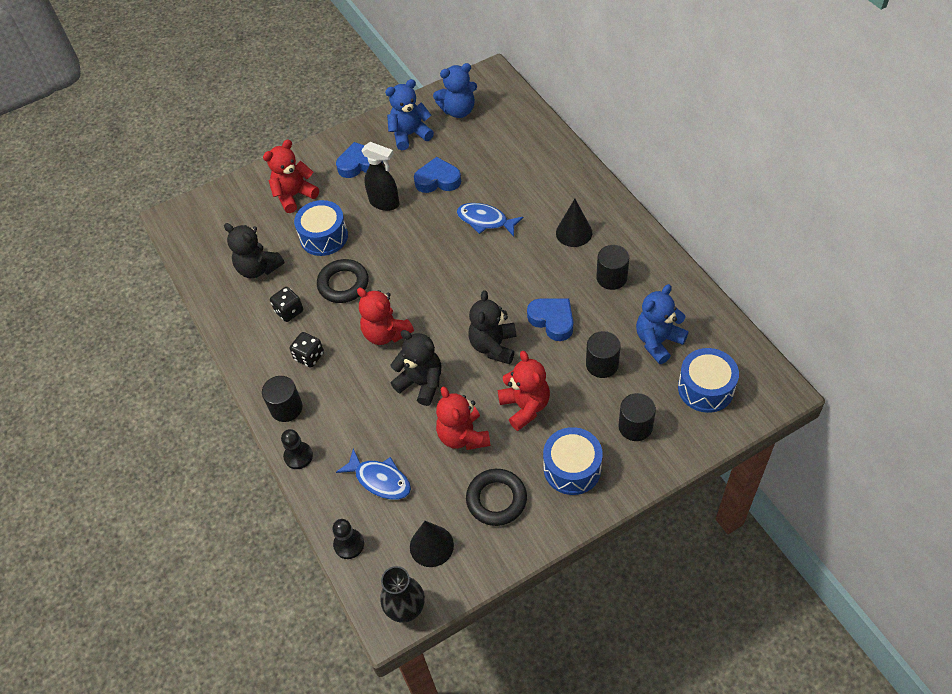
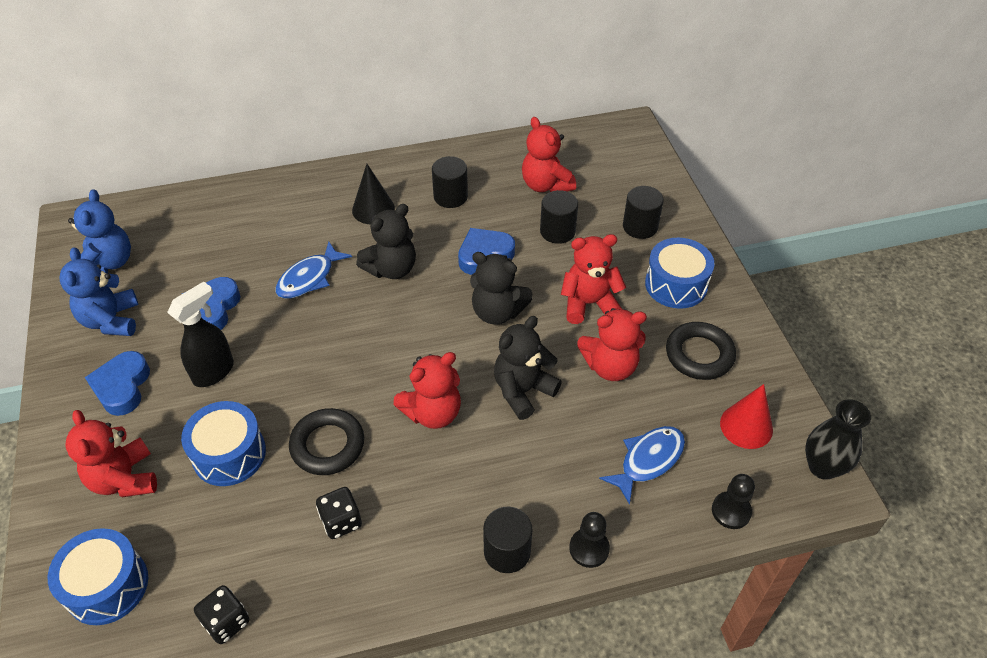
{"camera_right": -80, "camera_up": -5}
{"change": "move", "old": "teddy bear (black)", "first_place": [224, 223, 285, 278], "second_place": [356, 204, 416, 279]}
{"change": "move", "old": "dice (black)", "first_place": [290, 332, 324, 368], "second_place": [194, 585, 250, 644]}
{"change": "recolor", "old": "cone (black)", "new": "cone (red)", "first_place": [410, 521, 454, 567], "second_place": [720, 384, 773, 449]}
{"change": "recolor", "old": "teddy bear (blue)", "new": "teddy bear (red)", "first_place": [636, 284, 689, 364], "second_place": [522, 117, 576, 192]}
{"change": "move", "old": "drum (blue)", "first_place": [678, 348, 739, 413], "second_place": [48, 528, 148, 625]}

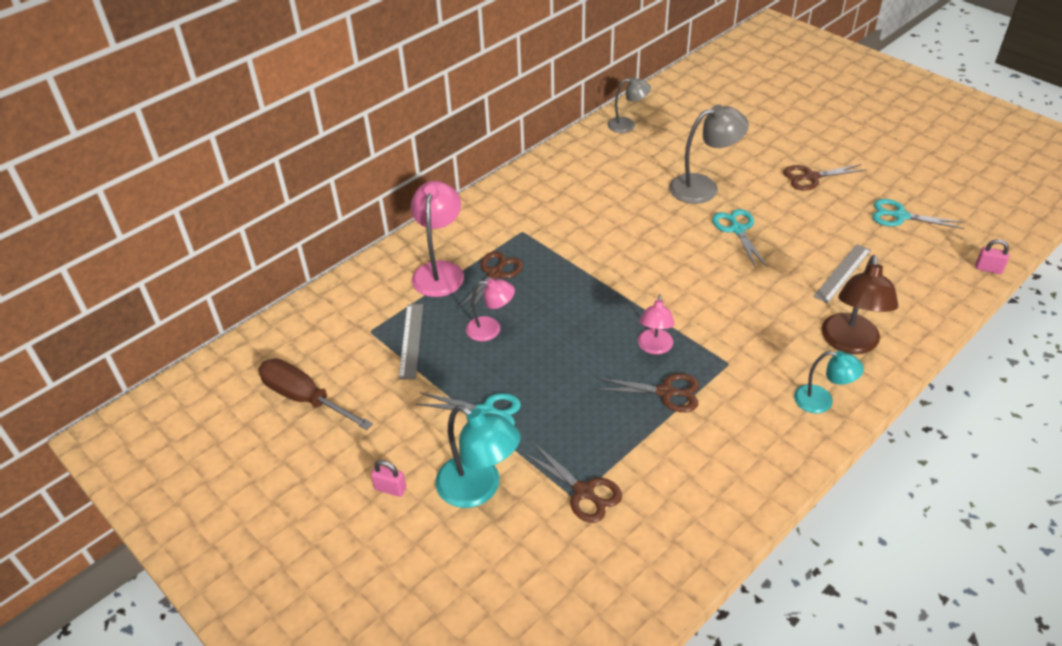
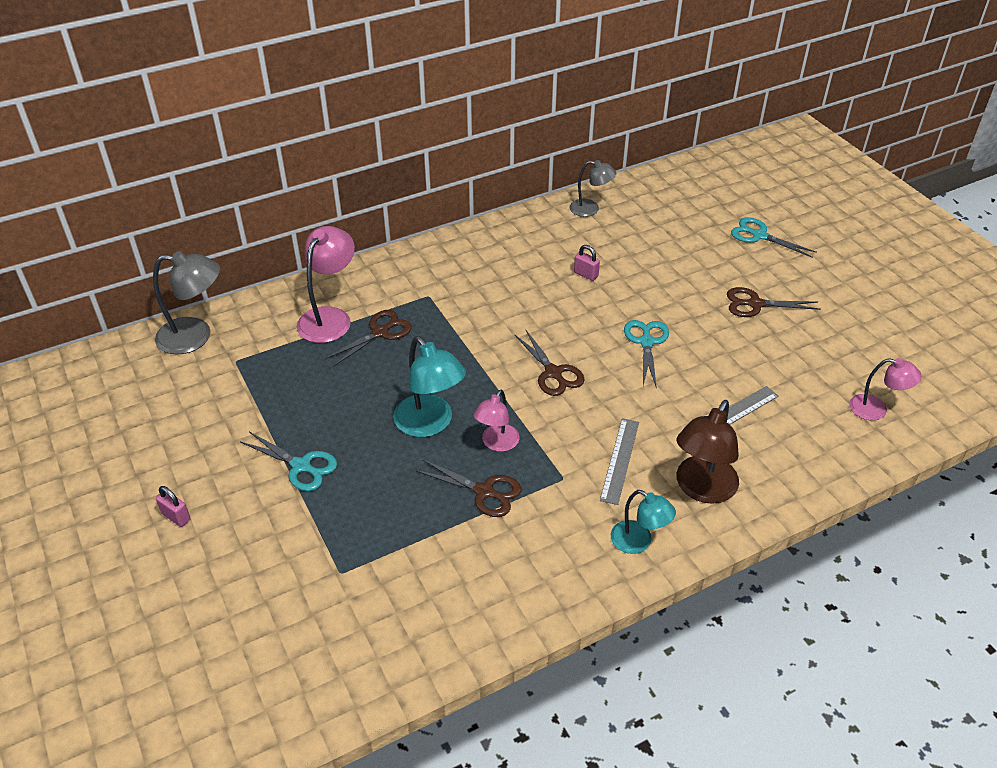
{"camera_right": 15, "camera_up": 0}
{"change": "delete", "old": "screwdriver (brown)", "first_place": [258, 358, 373, 430]}
{"change": "move", "old": "ruler (grey)", "first_place": [398, 304, 423, 380], "second_place": [600, 418, 639, 505]}
{"change": "move", "old": "lamp (turquoise)", "first_place": [435, 405, 521, 508], "second_place": [393, 336, 466, 437]}
{"change": "move", "old": "lamp (pink)", "first_place": [466, 278, 515, 341], "second_place": [849, 358, 922, 421]}
{"change": "move", "old": "scissors (brown)", "first_place": [523, 443, 622, 523], "second_place": [514, 329, 585, 396]}
{"change": "move", "old": "lamp (grey)", "first_place": [669, 104, 749, 204], "second_place": [153, 251, 220, 355]}
{"change": "move", "old": "scissors (turquoise)", "first_place": [872, 199, 964, 229], "second_place": [731, 217, 817, 258]}
{"change": "move", "old": "padlock (pink)", "first_place": [975, 239, 1009, 274], "second_place": [574, 245, 600, 281]}

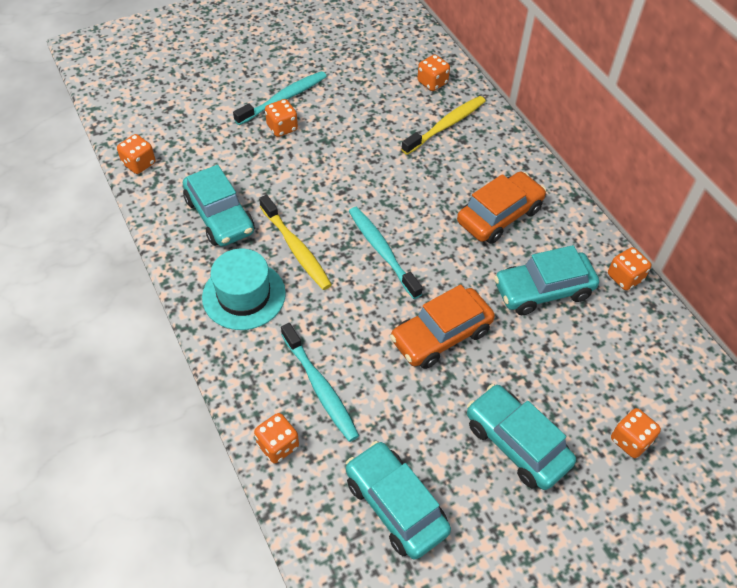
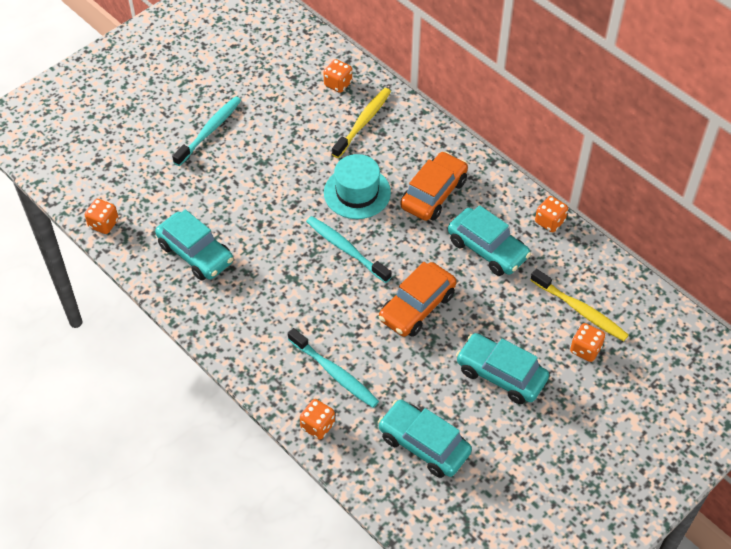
{"camera_right": -15, "camera_up": 0}
{"change": "move", "old": "hat (turquoise)", "first_place": [202, 249, 286, 330], "second_place": [324, 154, 391, 219]}
{"change": "move", "old": "toothbrush (yellow)", "first_place": [259, 195, 332, 290], "second_place": [531, 269, 629, 341]}
{"change": "delete", "old": "dice (orange)", "first_place": [265, 99, 298, 137]}
{"change": "rotate", "old": "car (turquoise)", "first_place": [494, 245, 599, 315], "second_place": [448, 205, 531, 276], "degrees": -105}

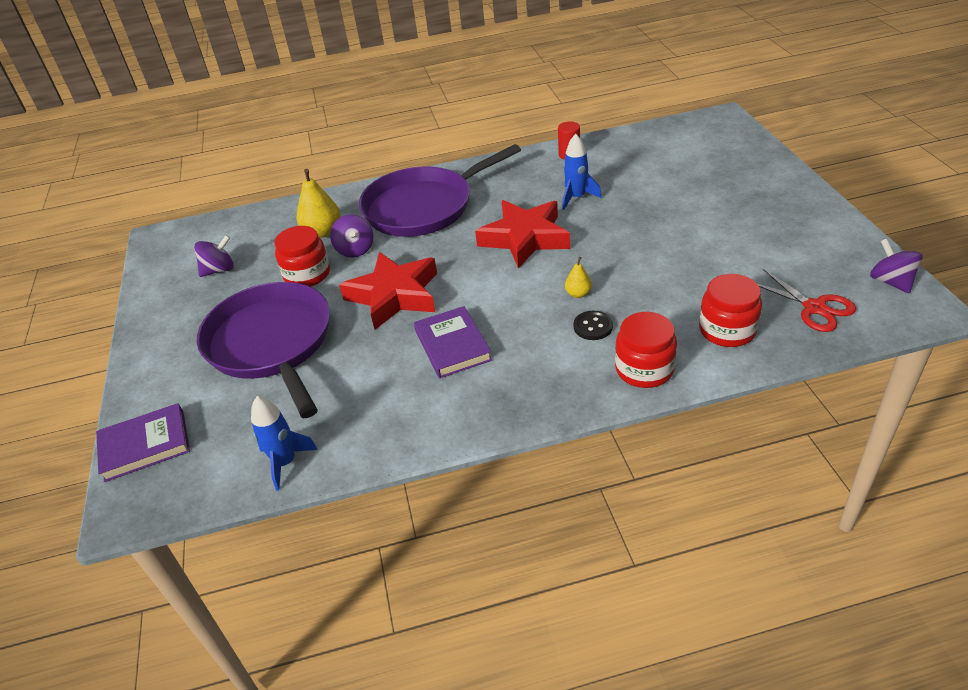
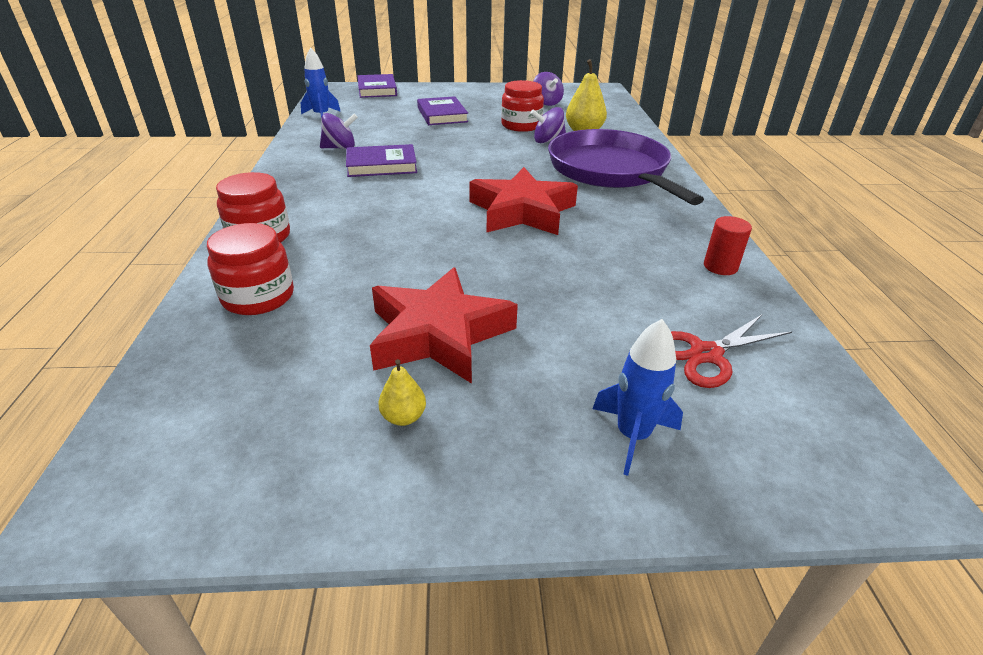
{"camera_right": 95, "camera_up": -5}
{"change": "replace", "old": "pan (purple)", "new": "book (purple)", "first_place": [197, 282, 330, 418], "second_place": [417, 96, 468, 125]}
{"change": "move", "old": "star (red)", "first_place": [339, 252, 437, 330], "second_place": [370, 267, 518, 384]}
{"change": "move", "old": "rocket (blue)", "first_place": [562, 134, 601, 210], "second_place": [592, 319, 683, 476]}
{"change": "move", "old": "pear (yellow)", "first_place": [565, 257, 592, 298], "second_place": [378, 359, 426, 426]}
{"change": "delete", "old": "button (black)", "first_place": [574, 311, 613, 340]}
{"change": "move", "old": "scissors (red)", "first_place": [758, 269, 856, 332], "second_place": [671, 315, 792, 388]}
{"change": "move", "old": "spinning top (purple)", "first_place": [870, 239, 923, 294], "second_place": [320, 113, 358, 149]}

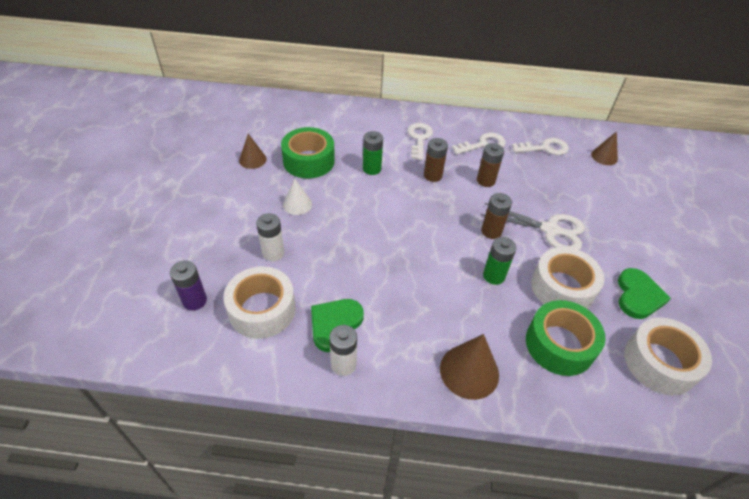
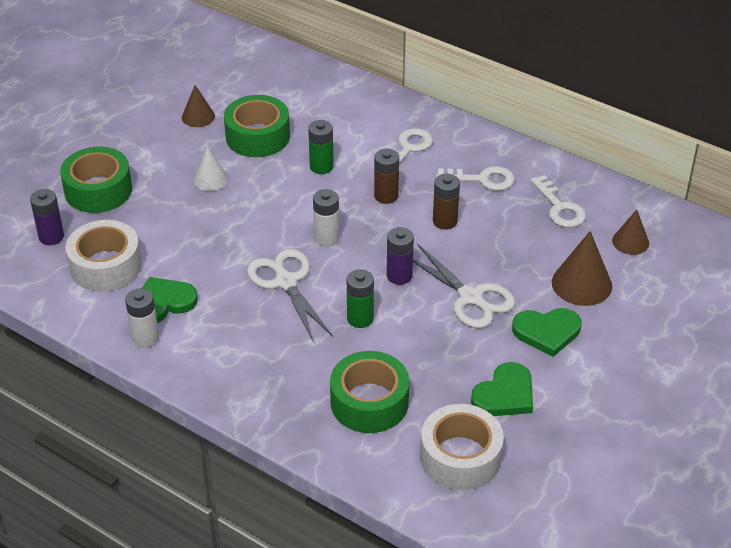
{"camera_right": 30, "camera_up": -5}
{"change": "move", "old": "battery (white)", "first_place": [256, 213, 285, 261], "second_place": [313, 189, 339, 246]}
{"change": "move", "old": "cone (brown)", "first_place": [440, 334, 499, 400], "second_place": [552, 231, 612, 306]}
{"change": "recolor", "old": "battery (brown)", "new": "battery (purple)", "first_place": [481, 193, 512, 239], "second_place": [387, 227, 414, 285]}
{"change": "rotate", "old": "key (white)", "first_place": [512, 138, 569, 155], "second_place": [530, 175, 586, 228], "degrees": 45}
{"change": "delete", "old": "tape (white)", "first_place": [531, 247, 604, 309]}
{"change": "insert", "new": "tape (green)", "second_place": [60, 147, 132, 213]}
{"change": "insert", "new": "scissors (white)", "second_place": [247, 249, 333, 341]}
{"change": "insert", "new": "heart (green)", "second_place": [512, 308, 581, 357]}

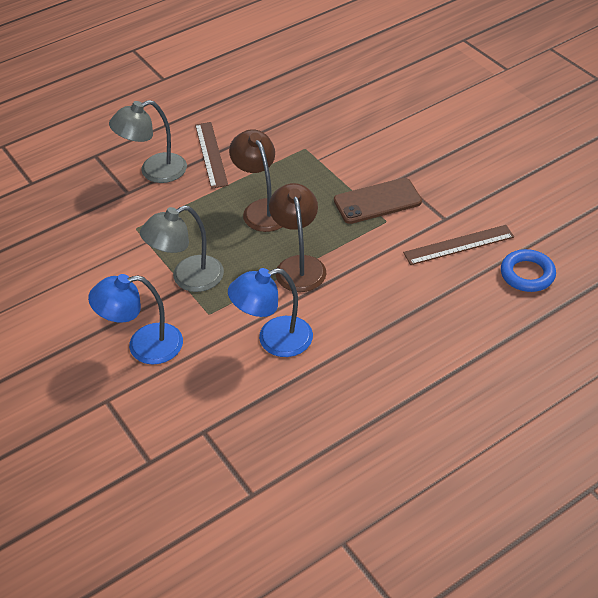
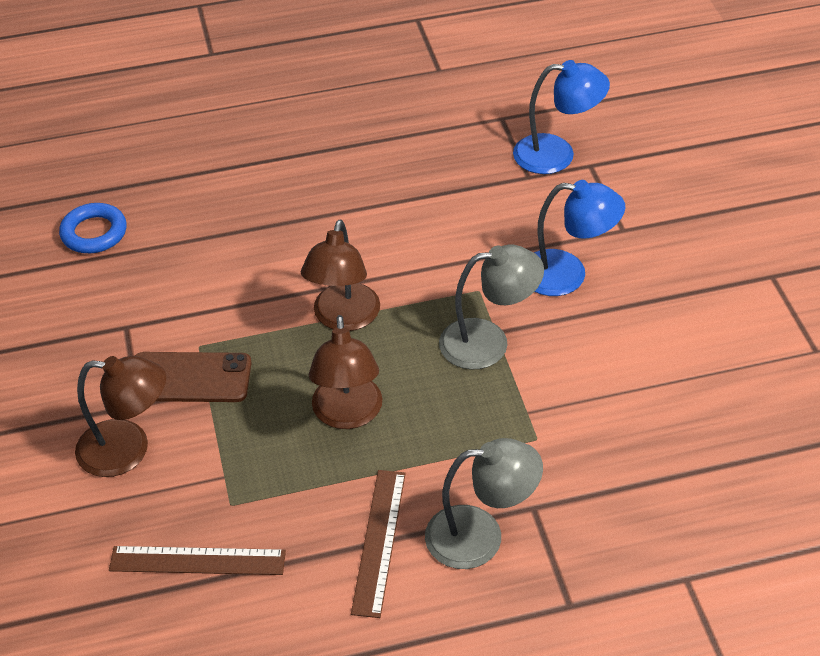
{"camera_right": -160, "camera_up": 0}
{"change": "move", "old": "lamp (blue)", "first_place": [228, 268, 313, 357], "second_place": [513, 60, 610, 174]}
{"change": "move", "old": "ruler (brown)", "first_place": [403, 225, 514, 265], "second_place": [109, 546, 286, 575]}
{"change": "insert", "new": "lamp (brown)", "second_place": [75, 356, 166, 477]}

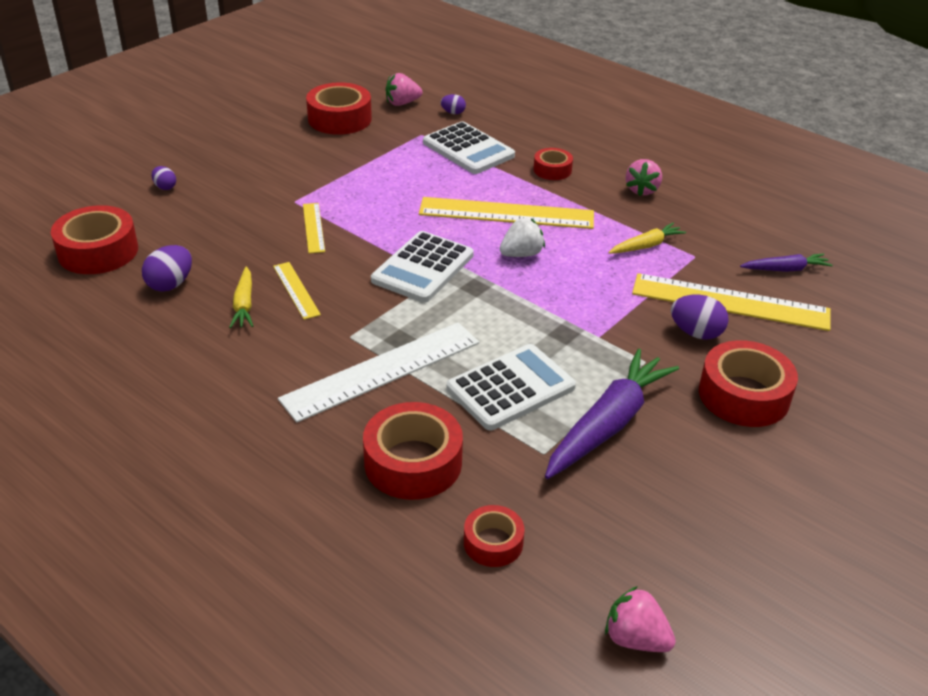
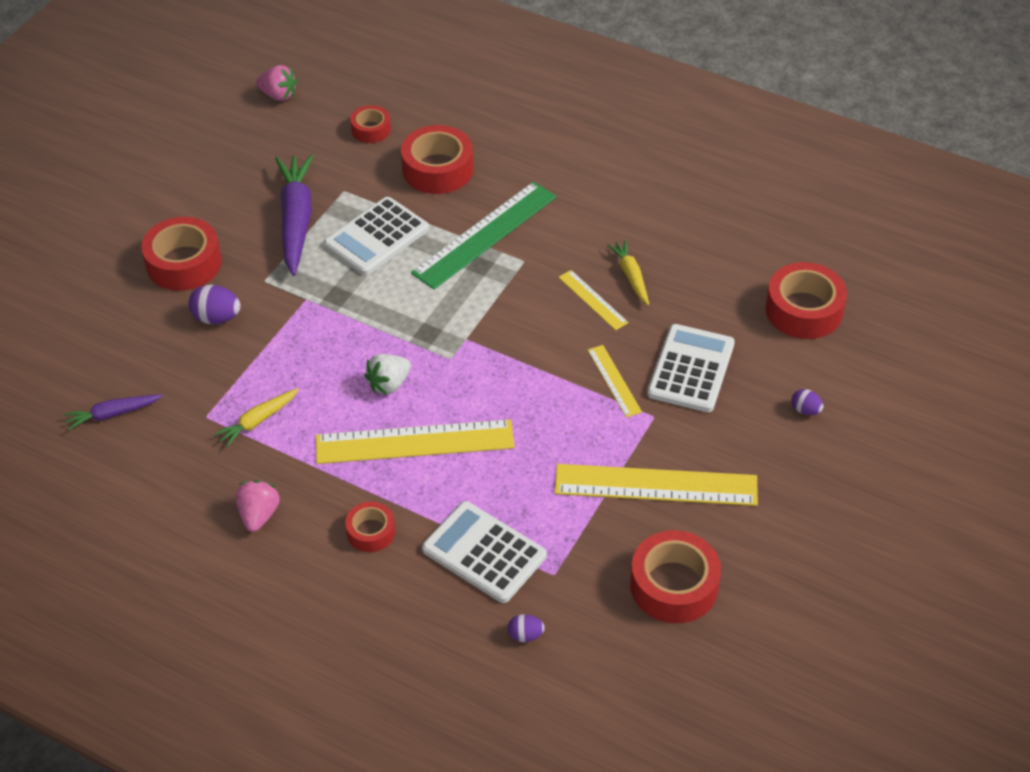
{"camera_right": 170, "camera_up": 10}
{"change": "delete", "old": "egg (purple)", "first_place": [142, 245, 192, 292]}
{"change": "recolor", "old": "ruler (white)", "new": "ruler (green)", "first_place": [278, 323, 479, 423], "second_place": [411, 182, 556, 289]}
{"change": "move", "old": "calculator (white)", "first_place": [371, 231, 474, 303], "second_place": [647, 324, 735, 412]}
{"change": "delete", "old": "strawberry (pink)", "first_place": [385, 73, 422, 106]}
{"change": "rotate", "old": "carrot (purple)", "first_place": [545, 349, 679, 479], "second_place": [275, 155, 313, 276], "degrees": 150}
{"change": "move", "old": "ruler (yellow)", "first_place": [632, 273, 831, 331], "second_place": [555, 464, 758, 506]}

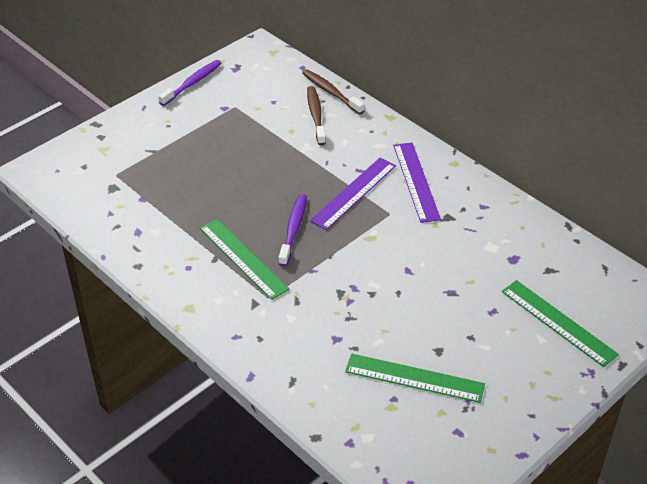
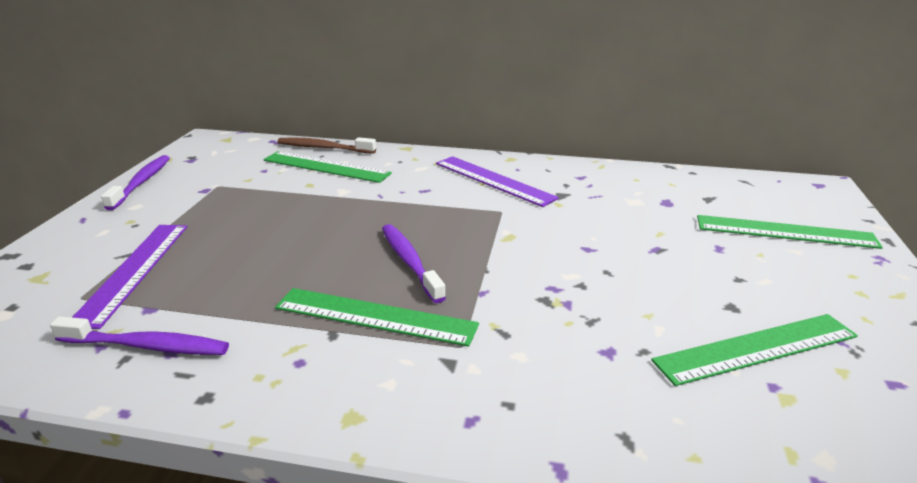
{"camera_right": -35, "camera_up": -15}
{"change": "replace", "old": "toothbrush (brown)", "new": "ruler (green)", "first_place": [307, 86, 326, 145], "second_place": [263, 151, 392, 183]}
{"change": "move", "old": "ruler (purple)", "first_place": [310, 158, 396, 230], "second_place": [72, 225, 187, 329]}
{"change": "insert", "new": "toothbrush (purple)", "second_place": [50, 316, 229, 355]}

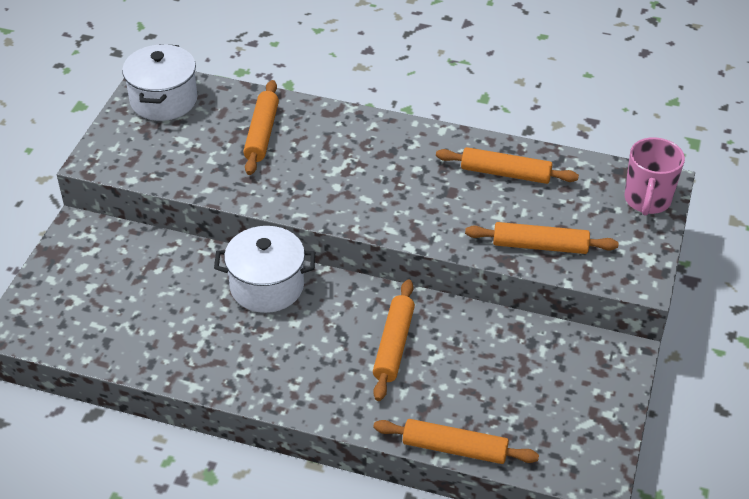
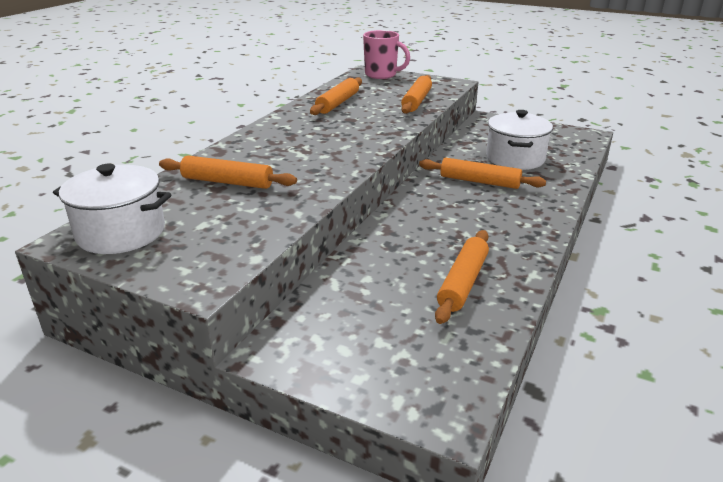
{"camera_right": -80, "camera_up": -15}
{"change": "move", "old": "pot (white)", "first_place": [214, 226, 315, 313], "second_place": [486, 110, 553, 170]}
{"change": "move", "old": "rolling pin (orange)", "first_place": [373, 419, 539, 464], "second_place": [435, 230, 489, 324]}

